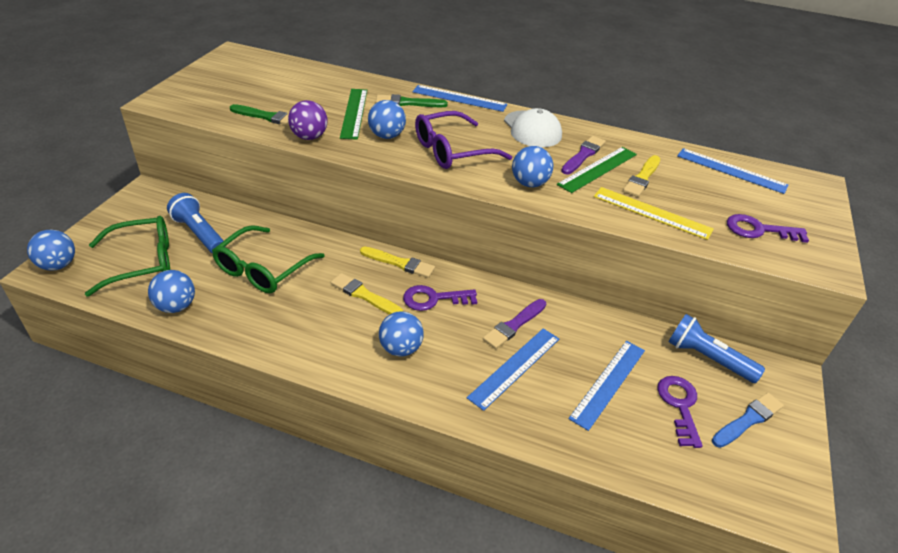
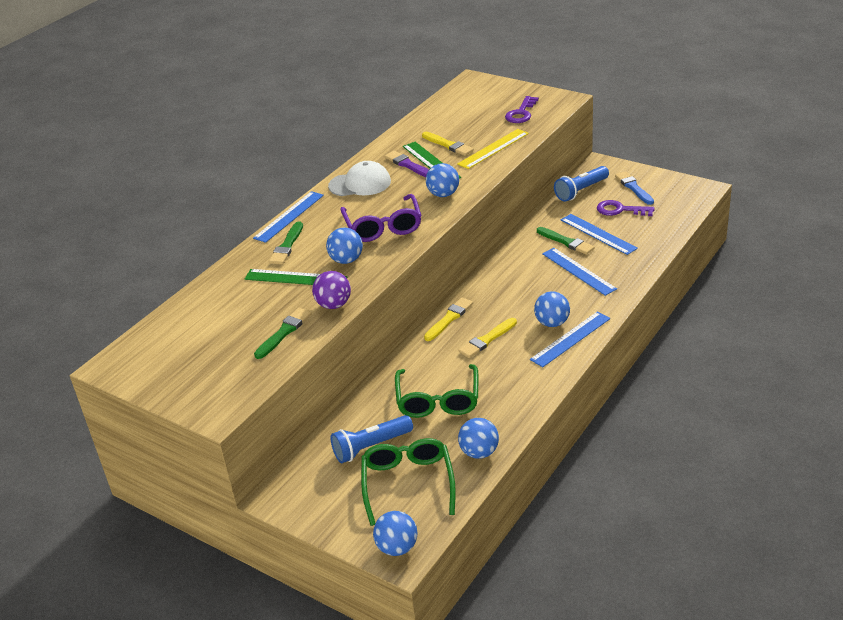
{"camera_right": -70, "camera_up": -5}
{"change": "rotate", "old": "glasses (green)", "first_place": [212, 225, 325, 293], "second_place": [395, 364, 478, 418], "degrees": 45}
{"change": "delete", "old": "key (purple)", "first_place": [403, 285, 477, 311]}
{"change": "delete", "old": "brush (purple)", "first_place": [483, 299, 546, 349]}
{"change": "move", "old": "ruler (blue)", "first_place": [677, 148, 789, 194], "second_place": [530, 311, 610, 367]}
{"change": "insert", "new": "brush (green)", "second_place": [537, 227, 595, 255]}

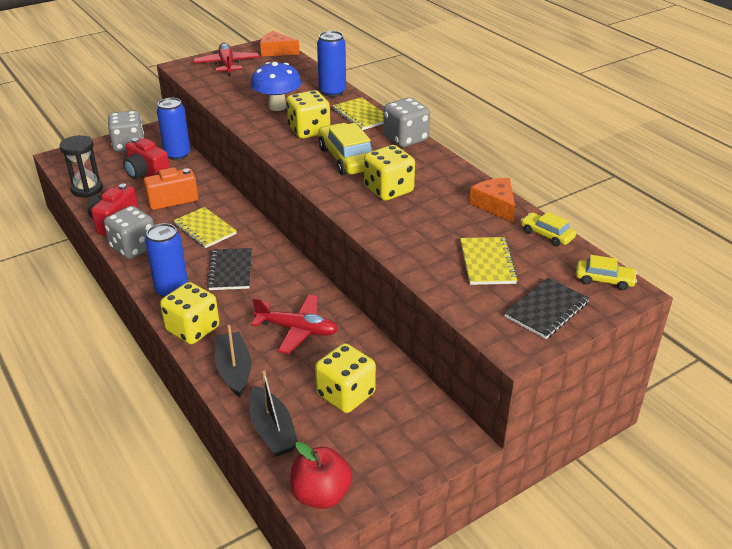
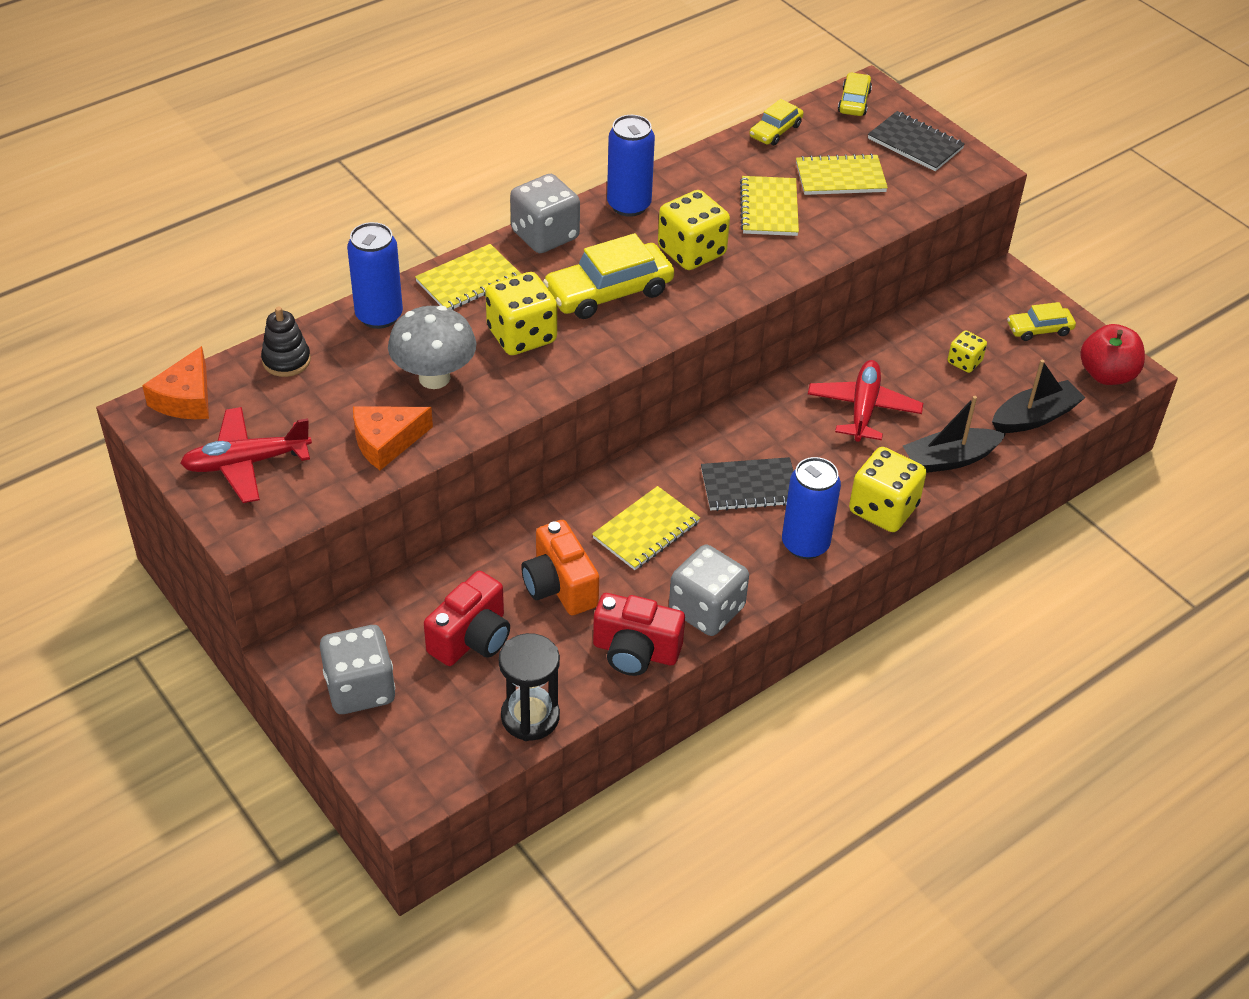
{"camera_right": -95, "camera_up": 10}
{"change": "move", "old": "can (blue)", "first_place": [157, 98, 191, 160], "second_place": [607, 115, 655, 217]}
{"change": "recolor", "old": "mushroom (blue)", "new": "mushroom (grey)", "first_place": [251, 62, 301, 111], "second_place": [388, 306, 476, 389]}
{"change": "resize", "old": "dice (yellow)", "first_place": [315, 343, 376, 413], "second_place": [948, 330, 987, 373], "factor": 0.54}
{"change": "move", "old": "cheese (orange)", "first_place": [469, 178, 515, 222], "second_place": [353, 407, 433, 470]}
{"change": "insert", "new": "stacking toy (black)", "second_place": [261, 307, 311, 377]}
{"change": "insert", "new": "notebook (yellow)", "second_place": [740, 176, 799, 236]}
{"change": "insert", "new": "car (yellow)", "second_place": [1007, 302, 1076, 341]}

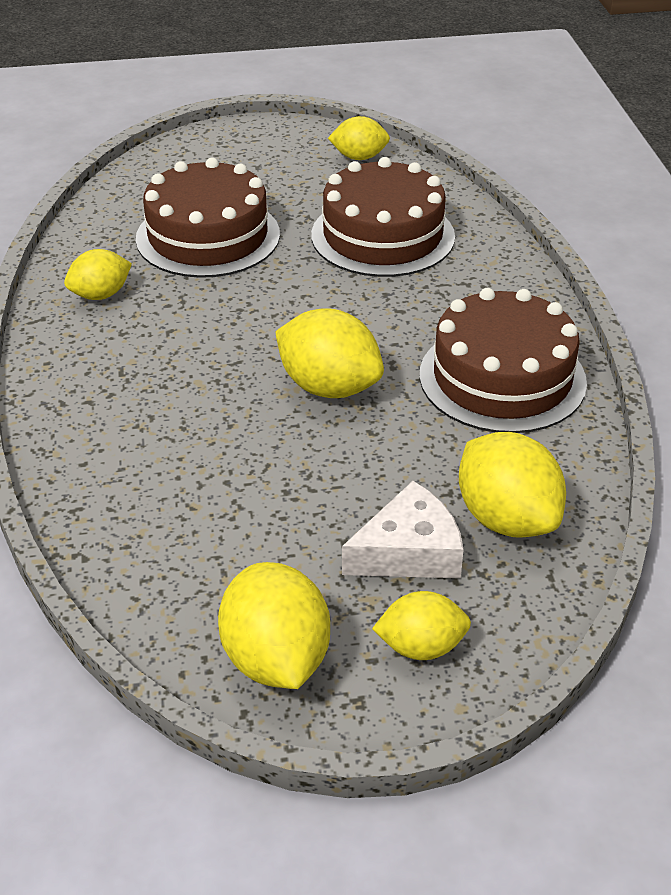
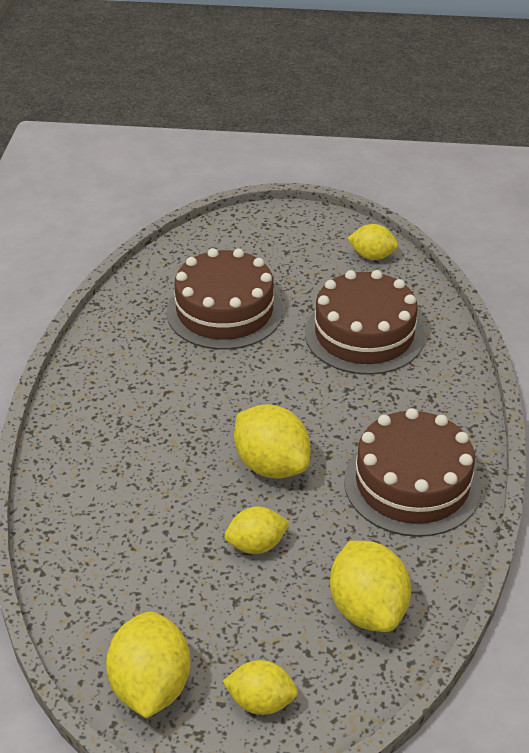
{"camera_right": 15, "camera_up": 0}
{"change": "move", "old": "lemon (yellow)", "first_place": [64, 249, 132, 300], "second_place": [225, 507, 290, 554]}
{"change": "delete", "old": "cheese (white)", "first_place": [342, 481, 464, 578]}

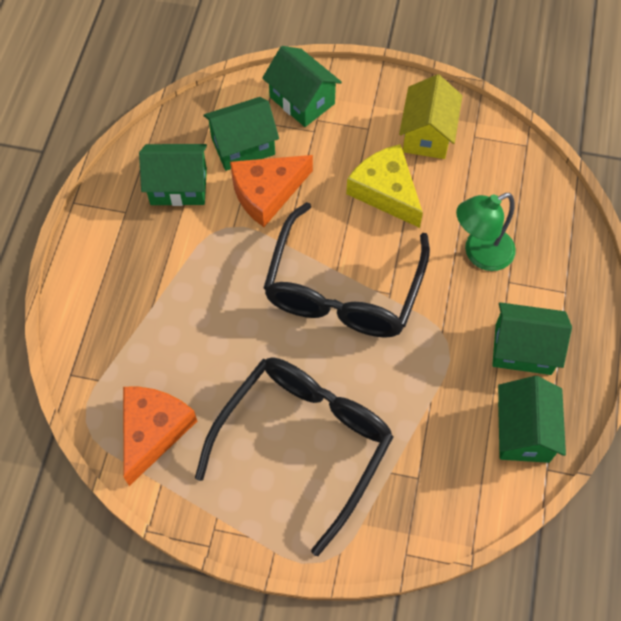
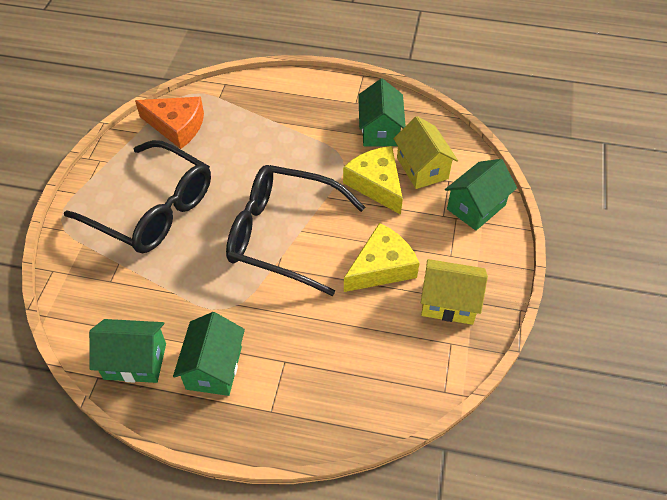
{"camera_right": 90, "camera_up": -10}
{"change": "recolor", "old": "house (green)", "new": "house (yellow)", "first_place": [204, 97, 279, 171], "second_place": [393, 116, 458, 189]}
{"change": "recolor", "old": "cheese (orange)", "new": "cheese (yellow)", "first_place": [230, 155, 313, 227], "second_place": [343, 146, 403, 215]}
{"change": "delete", "old": "lamp (green)", "first_place": [456, 193, 516, 271]}

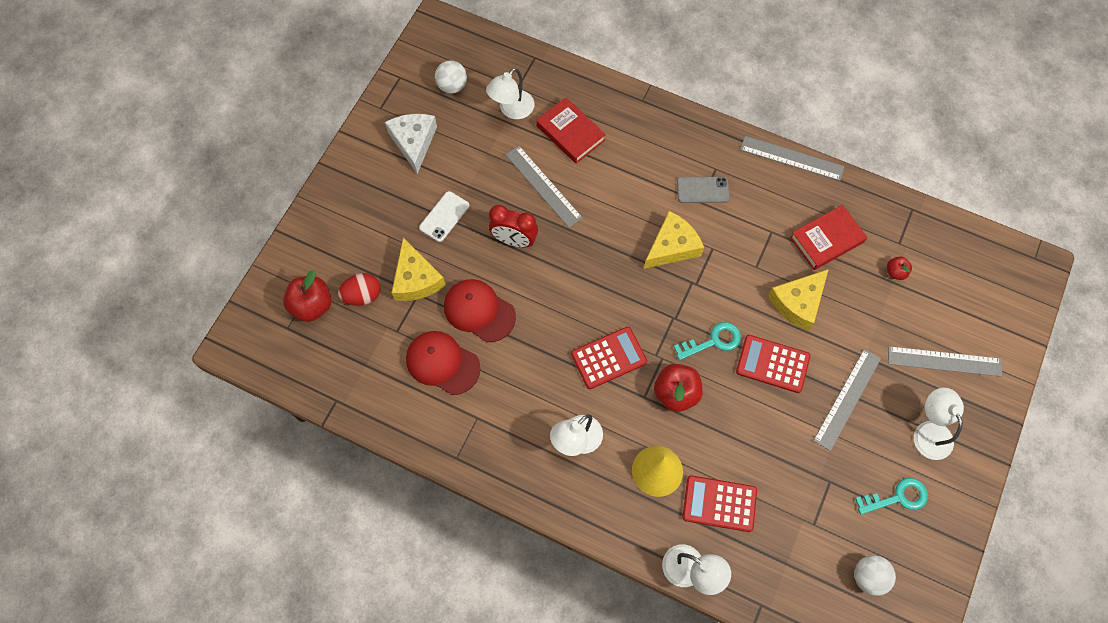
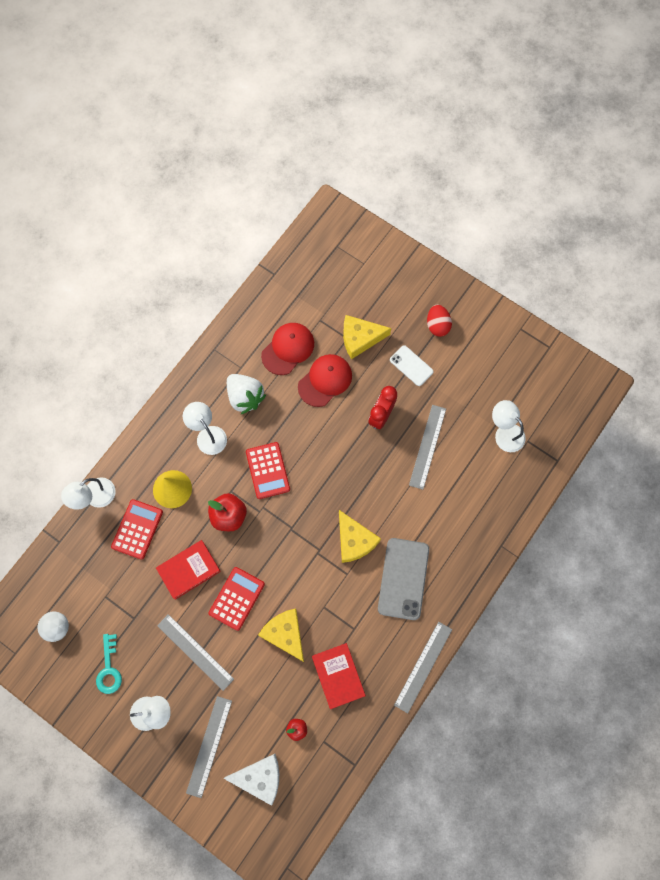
{"camera_right": 100, "camera_up": 5}
{"change": "delete", "old": "apple (red)", "first_place": [283, 270, 331, 322]}
{"change": "move", "old": "egg (red)", "first_place": [338, 273, 381, 306], "second_place": [427, 304, 452, 337]}
{"change": "move", "old": "cheese (white)", "first_place": [385, 114, 437, 174], "second_place": [223, 754, 279, 806]}
{"change": "delete", "old": "ball (white)", "first_place": [435, 60, 467, 93]}
{"change": "rotate", "old": "ruler (grey)", "first_place": [505, 146, 583, 228], "second_place": [409, 405, 446, 490], "degrees": -45}
{"change": "move", "old": "book (red)", "first_place": [536, 97, 606, 164], "second_place": [156, 540, 221, 600]}
{"change": "delete", "old": "key (turquoise)", "first_place": [674, 322, 741, 360]}
{"change": "resize", "old": "phone (grey)", "first_place": [677, 177, 730, 203], "second_place": [378, 538, 429, 620], "factor": 1.73}
{"change": "insert", "new": "strawberry (white)", "second_place": [227, 374, 266, 414]}

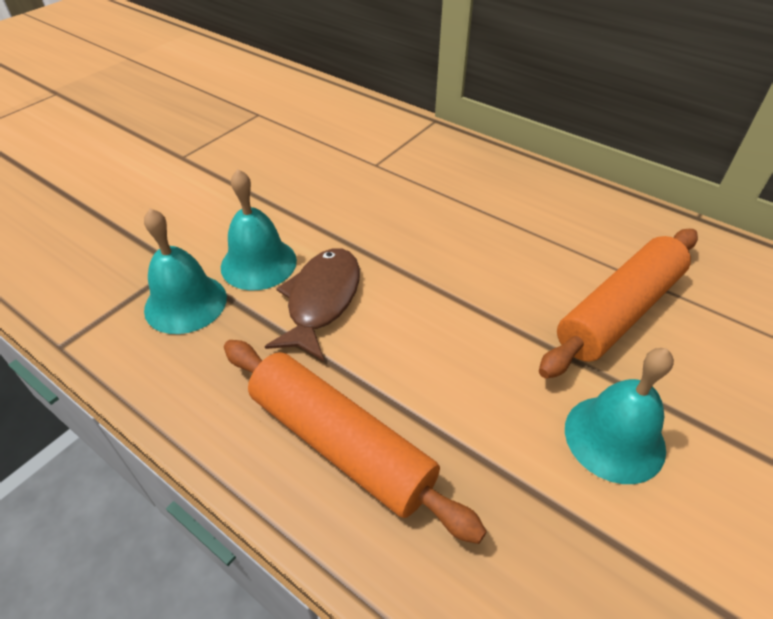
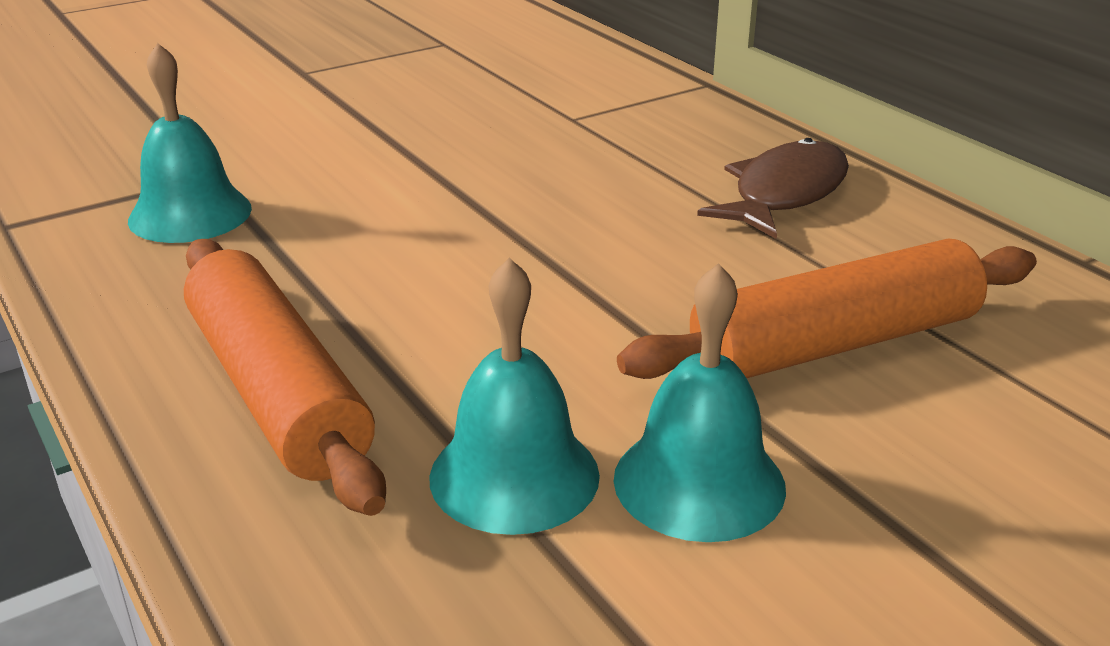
{"camera_right": 20, "camera_up": -15}
{"change": "move", "old": "bell (turquoise)", "first_place": [221, 169, 297, 290], "second_place": [429, 258, 600, 535]}
{"change": "move", "old": "fish (brown)", "first_place": [265, 248, 360, 361], "second_place": [697, 138, 849, 239]}

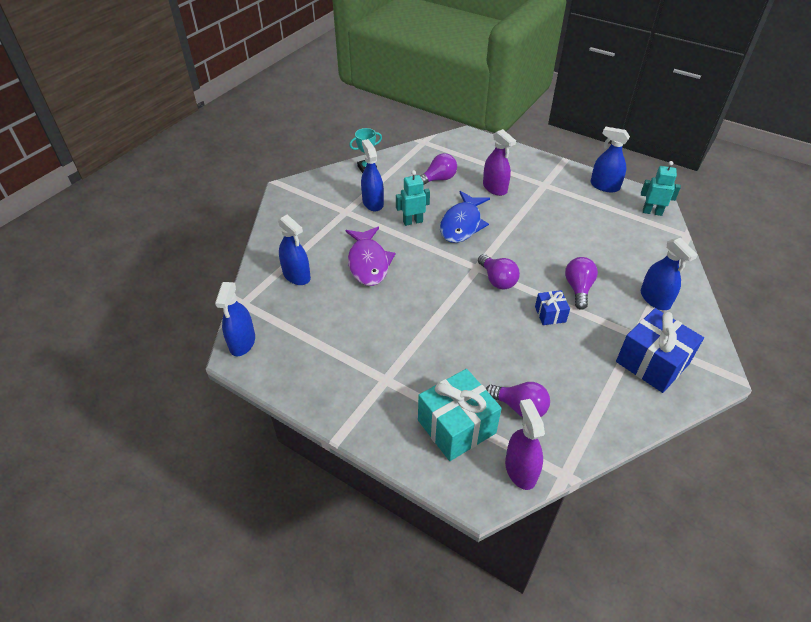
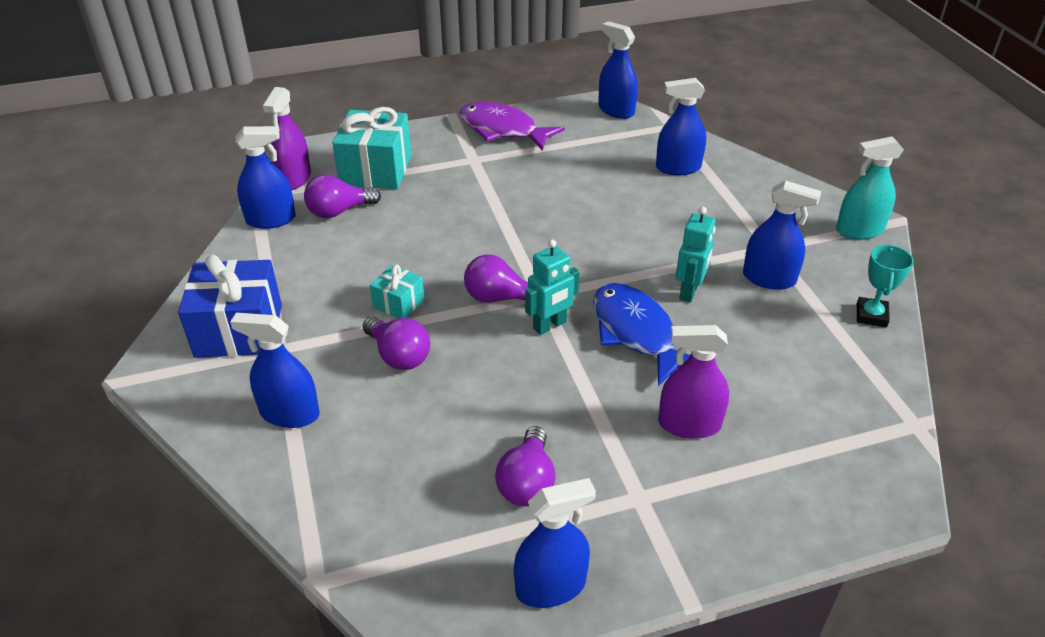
{"camera_right": 130, "camera_up": -5}
{"change": "move", "old": "fish (purple)", "first_place": [346, 227, 395, 286], "second_place": [459, 102, 565, 151]}
{"change": "move", "old": "light bulb (purple)", "first_place": [420, 153, 457, 185], "second_place": [495, 426, 555, 507]}
{"change": "rotate", "old": "spray bottle (purple)", "first_place": [505, 399, 545, 490], "second_place": [262, 87, 311, 190], "degrees": 75}
{"change": "recolor", "old": "gift (blue)", "new": "gift (turquoise)", "first_place": [535, 290, 570, 325], "second_place": [370, 265, 424, 318]}
{"change": "move", "old": "robot (turquoise)", "first_place": [641, 161, 681, 216], "second_place": [525, 239, 580, 335]}
{"change": "insert", "new": "spray bottle (blue)", "second_place": [235, 126, 296, 229]}
{"change": "insert", "new": "spray bottle (turquoise)", "second_place": [836, 136, 904, 240]}

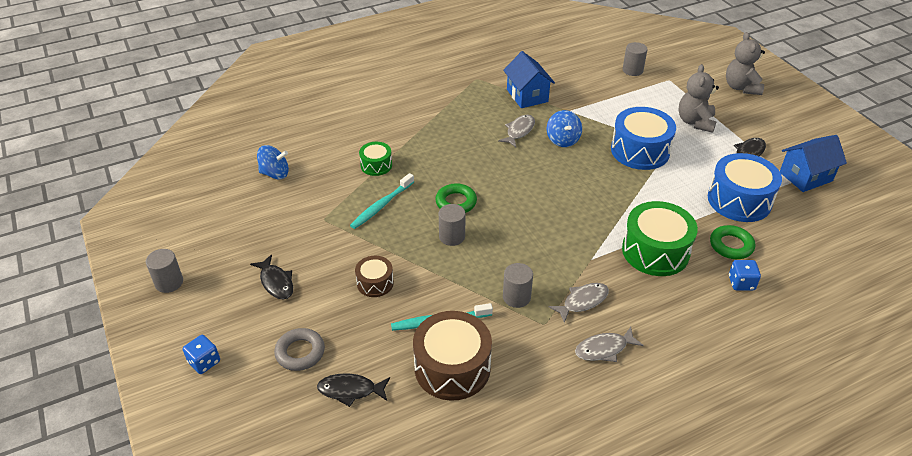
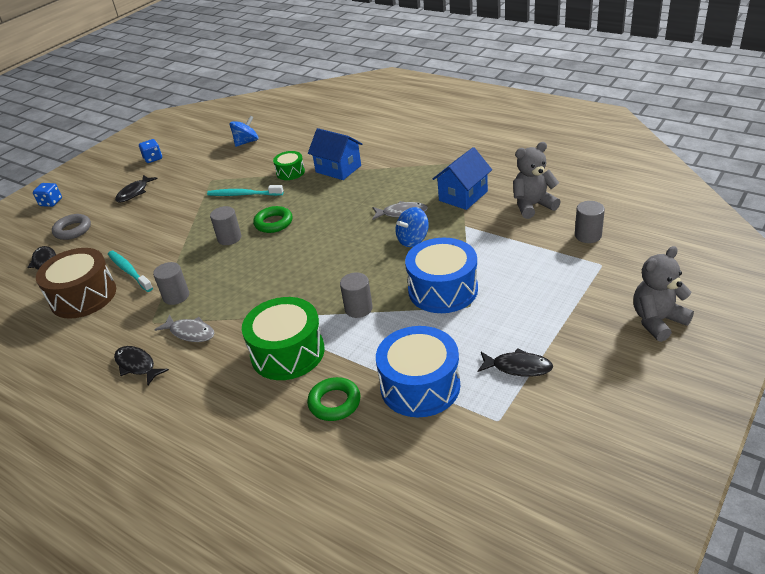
{"camera_right": 65, "camera_up": -5}
{"change": "move", "old": "cylinder (grey)", "first_place": [146, 249, 183, 293], "second_place": [340, 273, 373, 318]}
{"change": "rotate", "old": "spinning top (blue)", "first_place": [257, 145, 289, 179], "second_place": [229, 116, 258, 147], "degrees": -105}
{"change": "delete", "old": "drum (brown)", "first_place": [355, 256, 394, 297]}
{"change": "recolor", "old": "fish (grey)", "new": "fish (black)", "first_place": [575, 327, 644, 362], "second_place": [114, 346, 169, 385]}
{"change": "move", "old": "teddy bear (grey)", "first_place": [678, 64, 719, 133], "second_place": [513, 142, 561, 219]}
{"change": "move", "old": "dice (blue)", "first_place": [729, 260, 761, 291], "second_place": [139, 139, 162, 163]}
{"change": "move", "old": "house (blue)", "first_place": [780, 135, 847, 192], "second_place": [308, 128, 362, 180]}

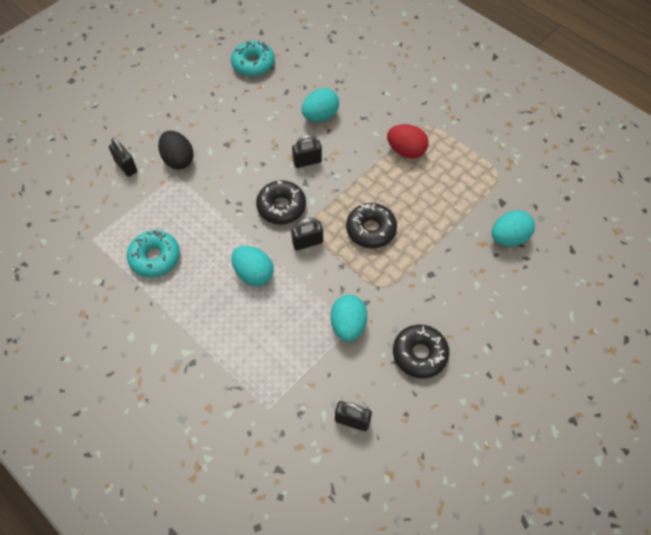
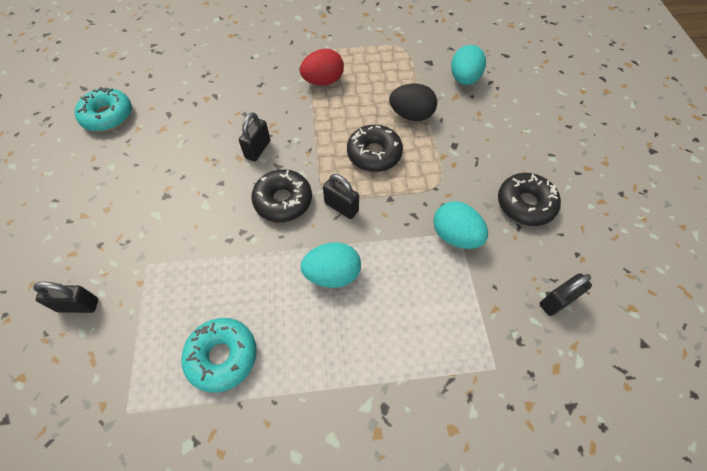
{"camera_right": -50, "camera_up": 0}
{"change": "move", "old": "egg (black)", "first_place": [158, 131, 194, 169], "second_place": [389, 84, 437, 121]}
{"change": "rotate", "old": "padlock (black)", "first_place": [291, 217, 323, 250], "second_place": [323, 174, 359, 219], "degrees": -75}
{"change": "delete", "old": "egg (turquoise)", "first_place": [301, 88, 339, 122]}

